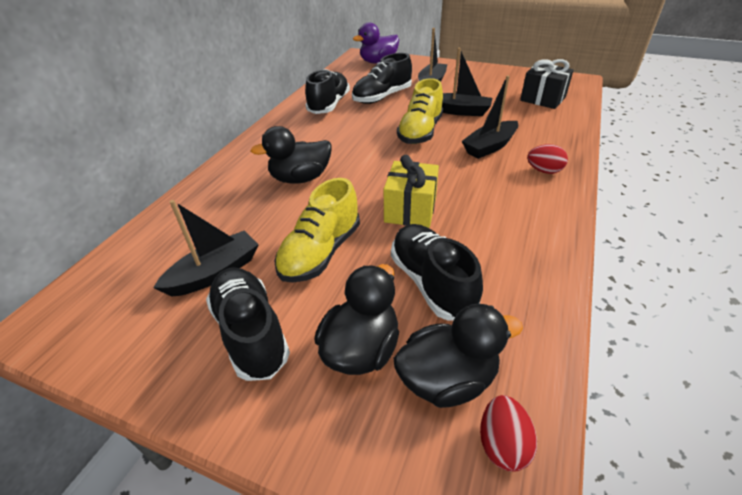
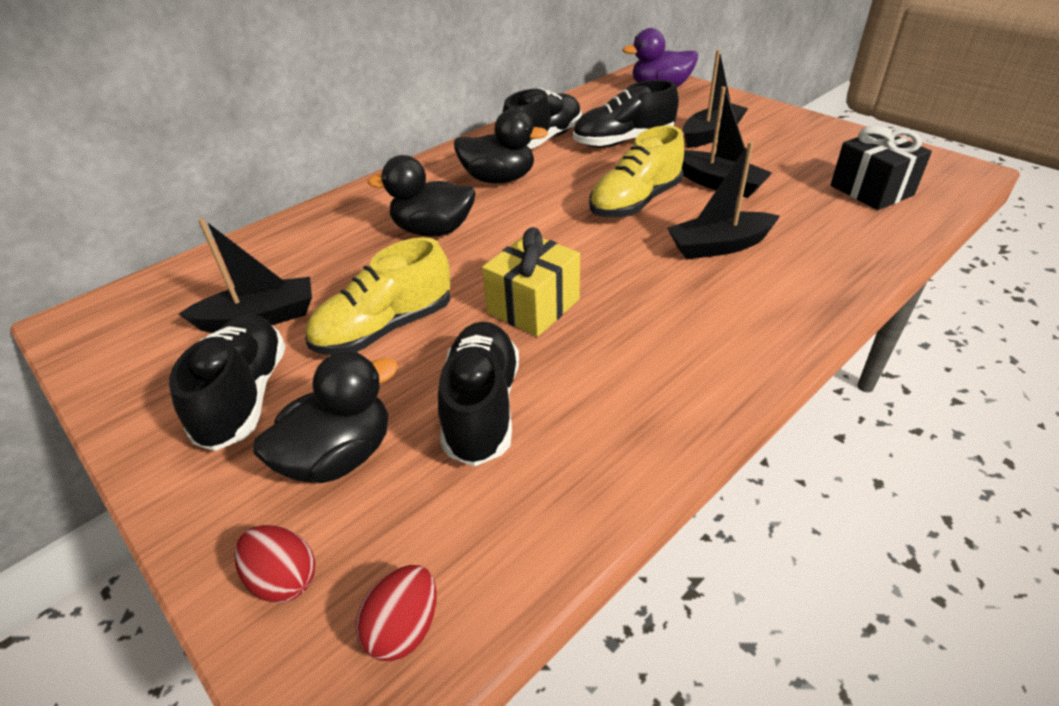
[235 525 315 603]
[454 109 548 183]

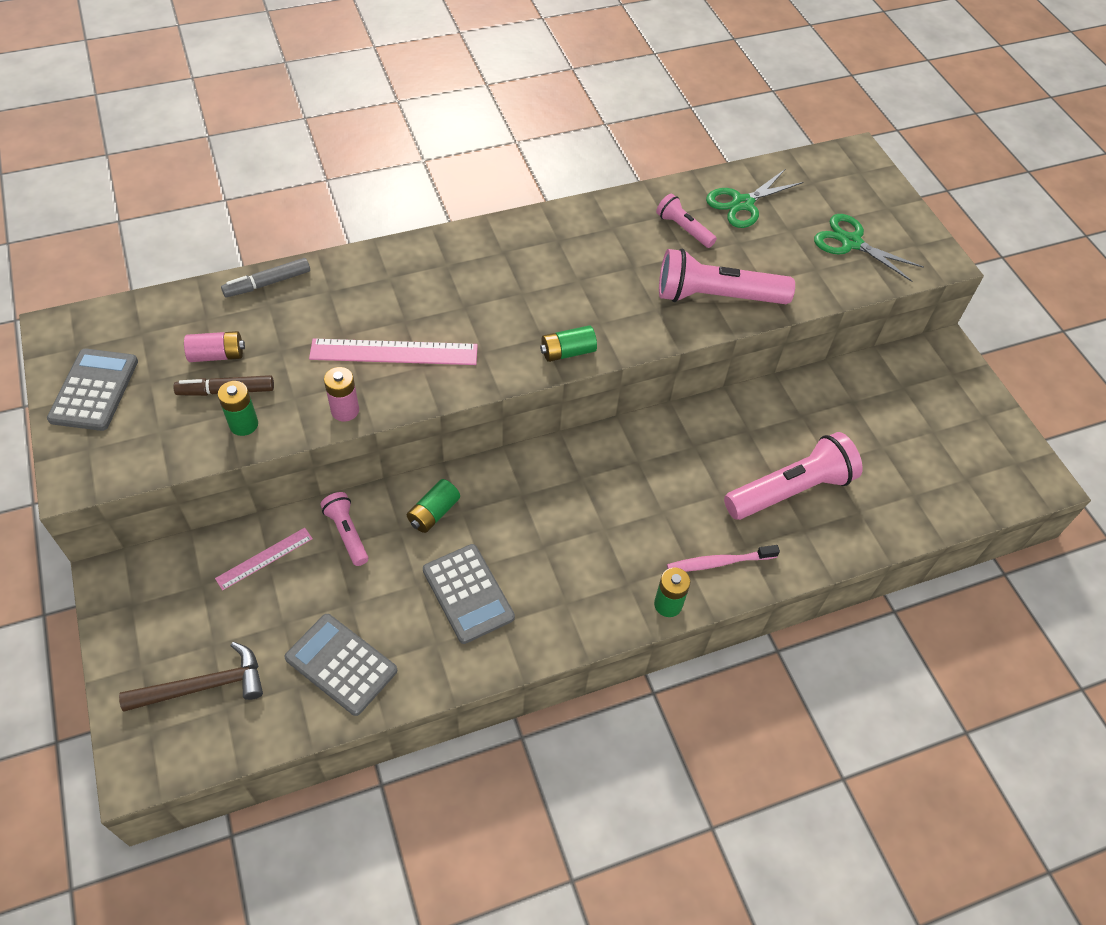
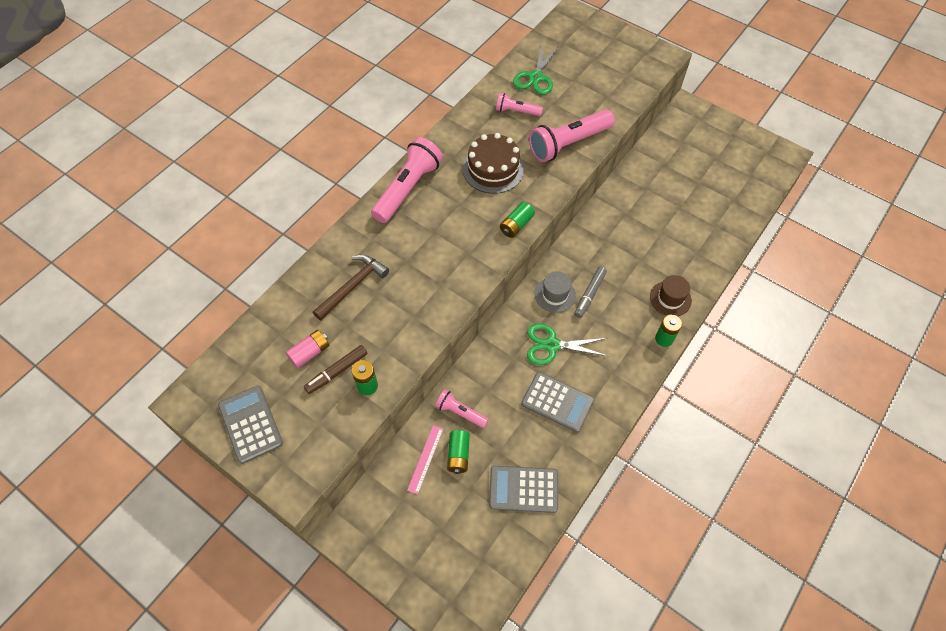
[313 255 389 321]
[371 137 443 223]
[447 430 470 474]
[463 133 524 194]
[527 323 608 365]
[535 271 576 313]
[574 267 607 318]
[650 275 692 316]
[309 338 478 365] (first image)
[324 367 359 421] (first image)

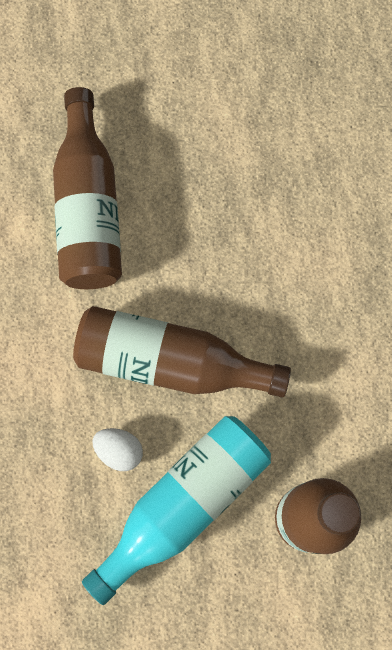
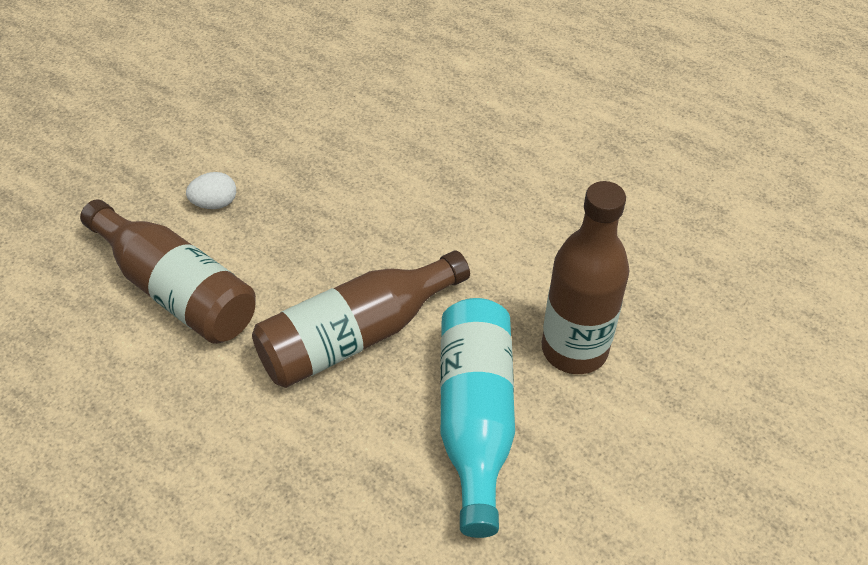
[186 172 236 209]

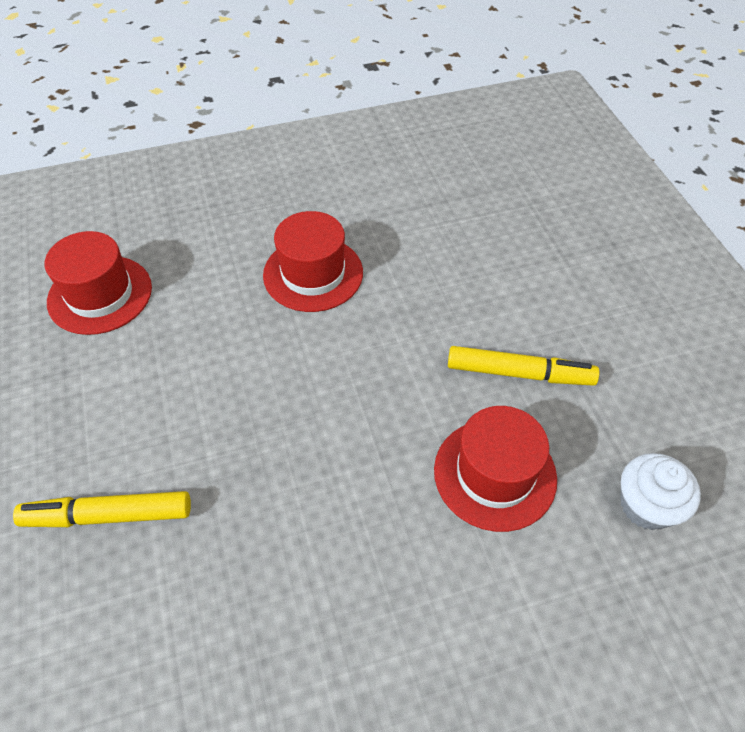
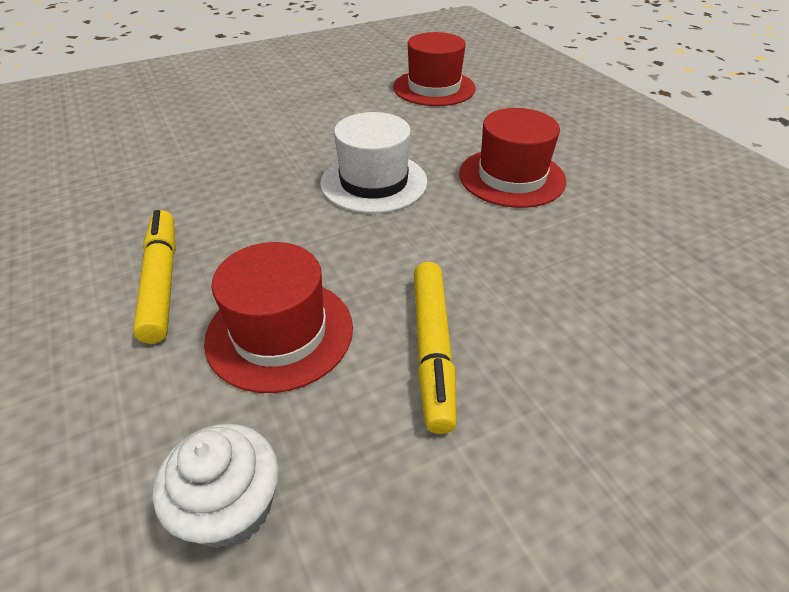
[133 210 176 344]
[320 112 428 213]

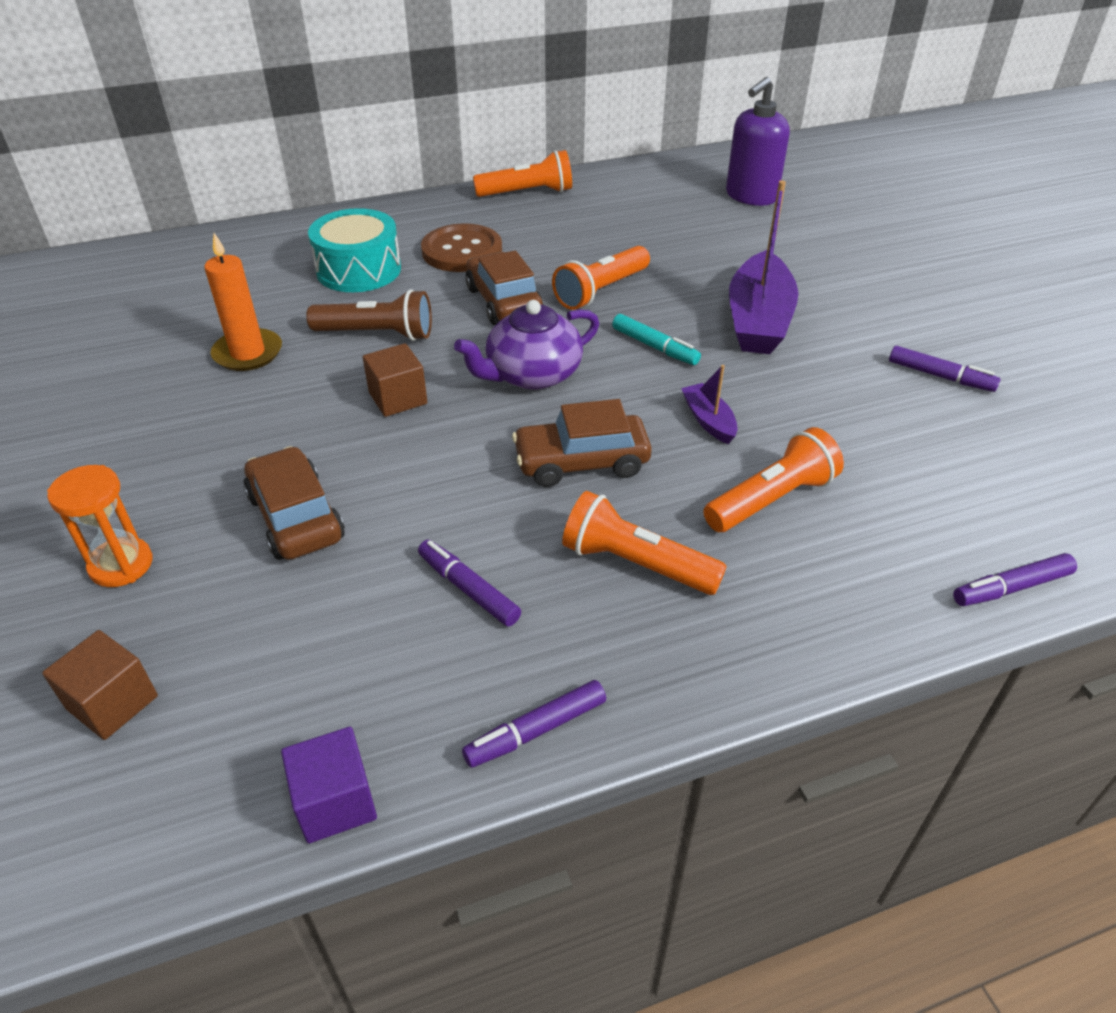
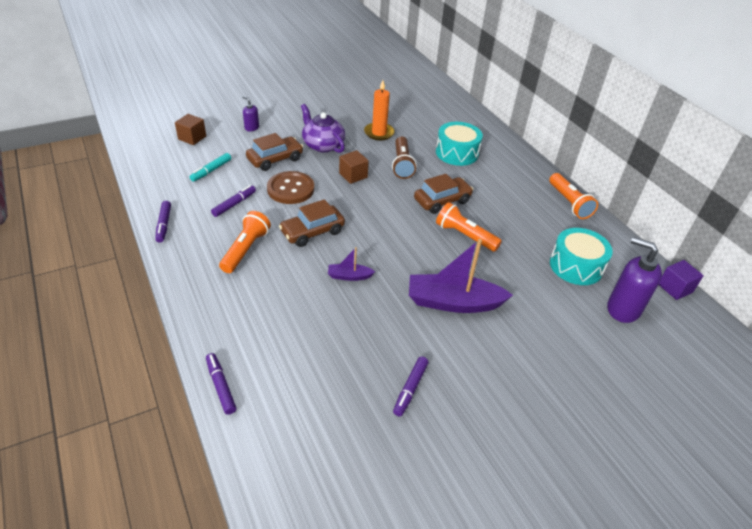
[155 201 171 243]
[189 153 231 182]
[242 96 259 131]
[267 171 314 204]
[279 199 345 247]
[301 104 345 153]
[328 247 375 281]
[550 228 613 285]
[659 260 704 300]
[704 427 844 532] (first image)

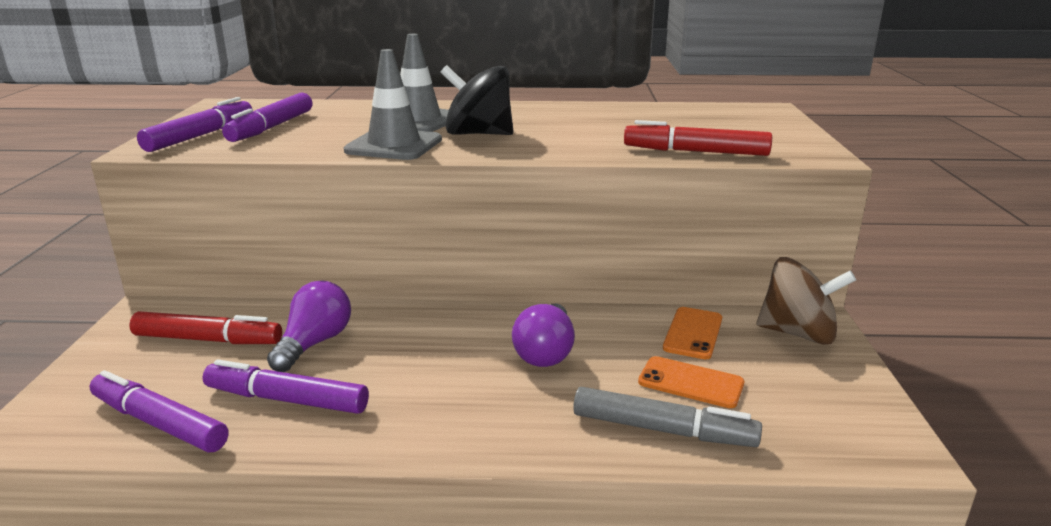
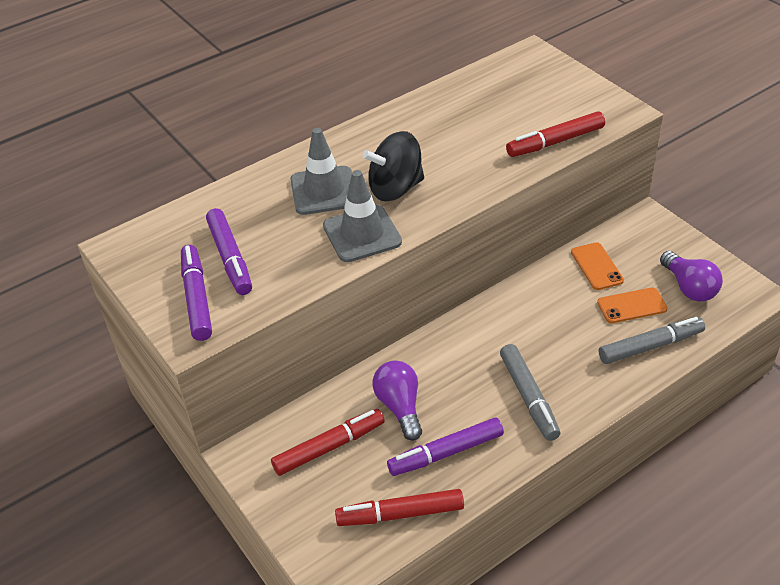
[335 489 464 526]
[500 344 560 441]
[660 251 723 302]
[757 257 856 345] (first image)

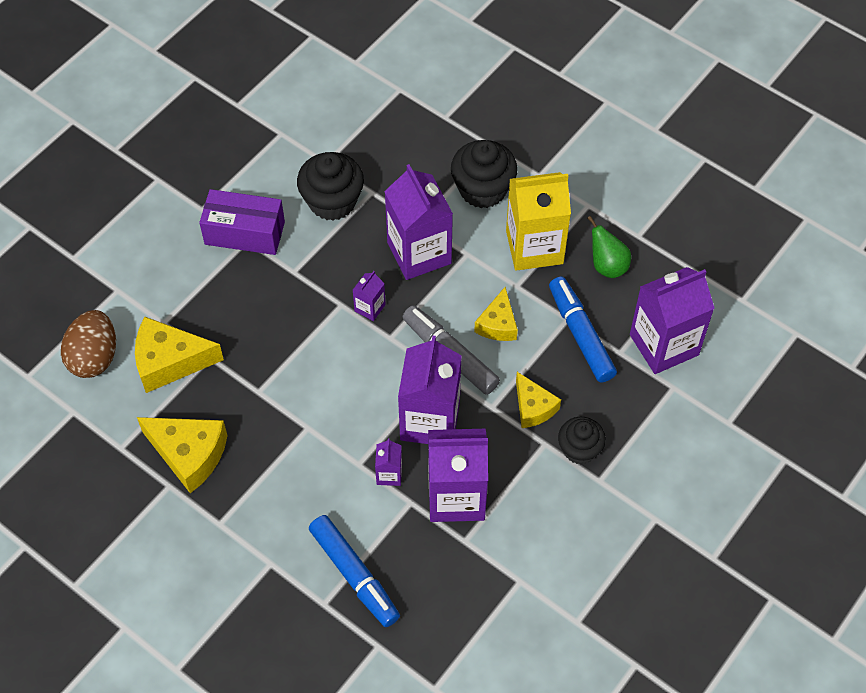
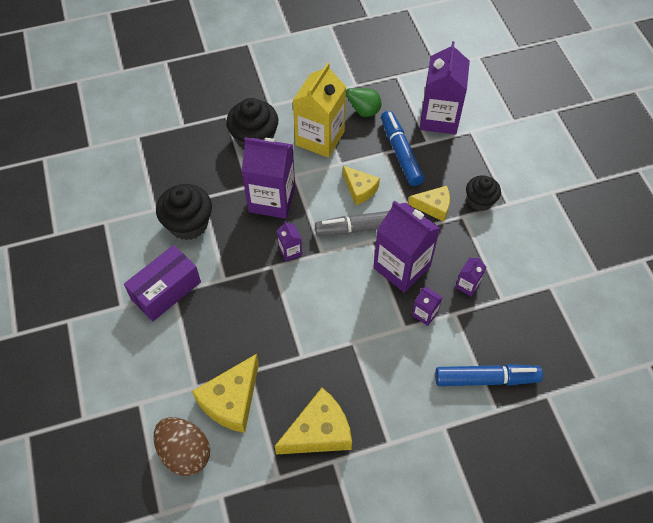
[381 111 424 186]
[455 257 486 297]

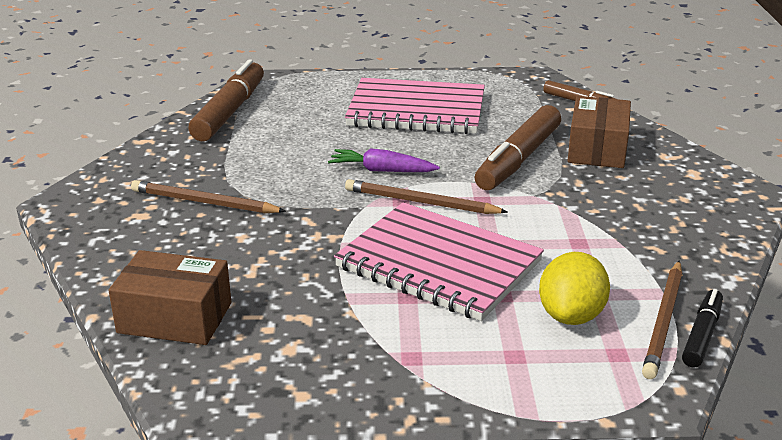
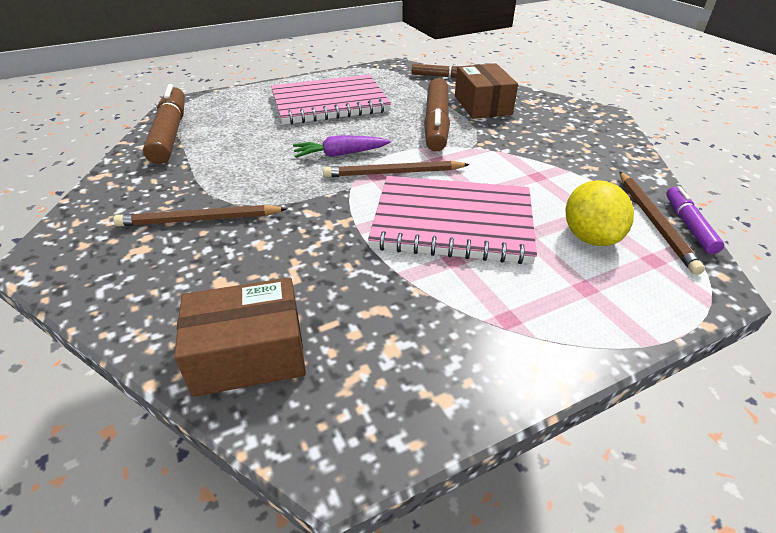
[666 186 724 254]

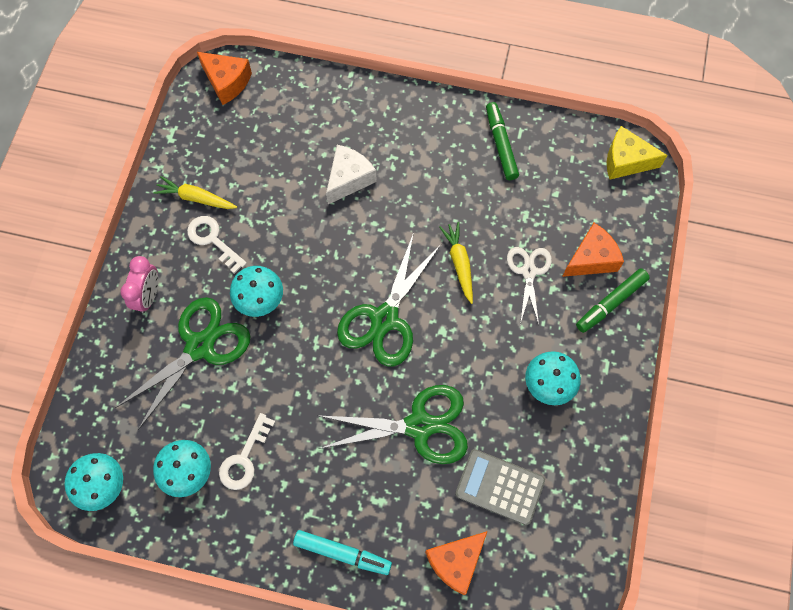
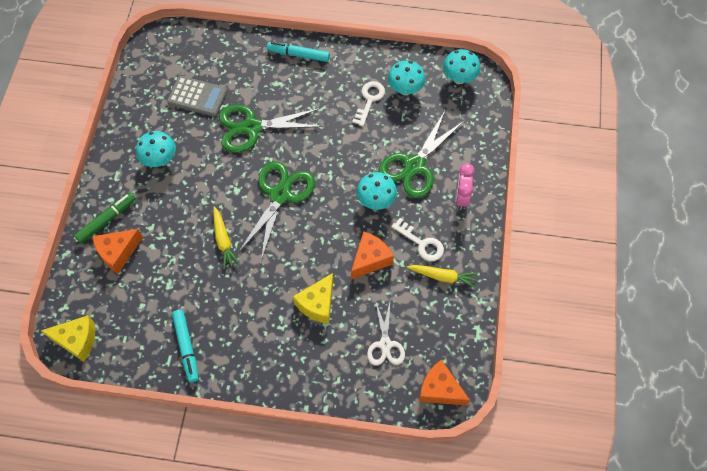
[172 310 199 382]
[293 273 333 324]
[351 231 394 279]
[367 300 405 366]

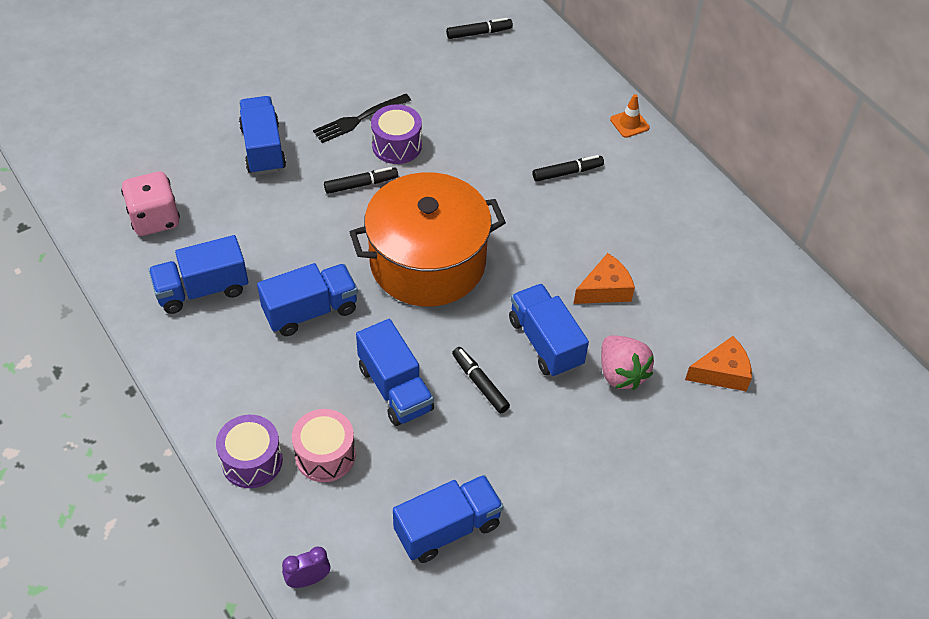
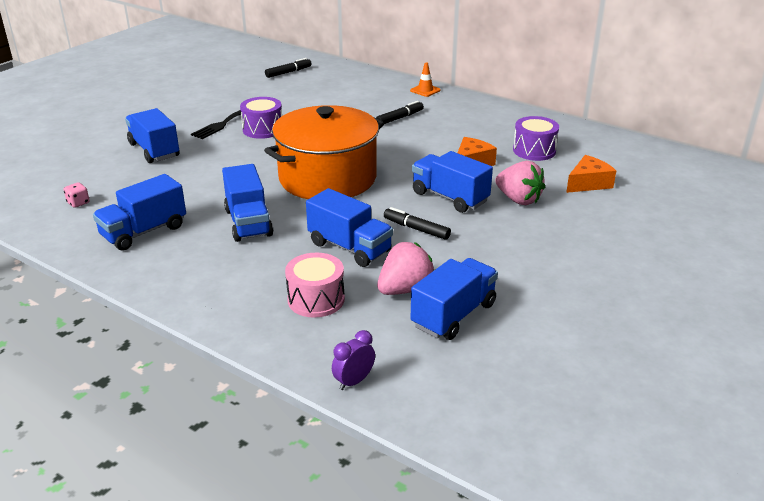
[64 182 90 208]
[222 164 273 242]
[377 242 434 295]
[513 116 559 161]
[324 167 398 194] (first image)

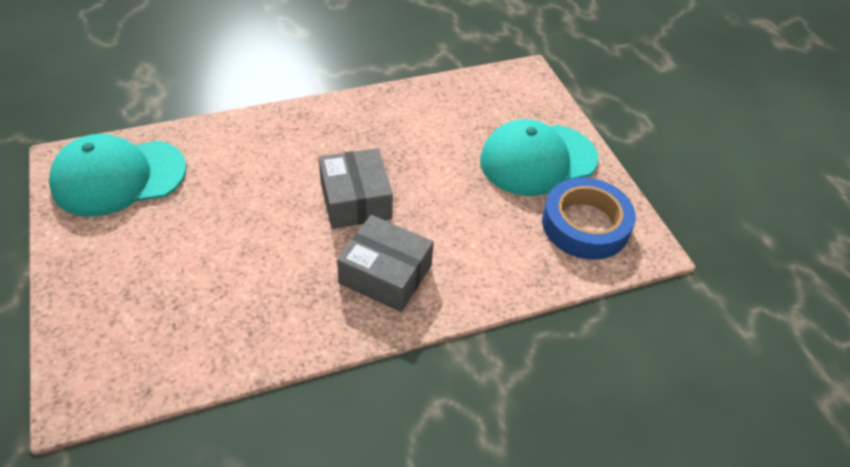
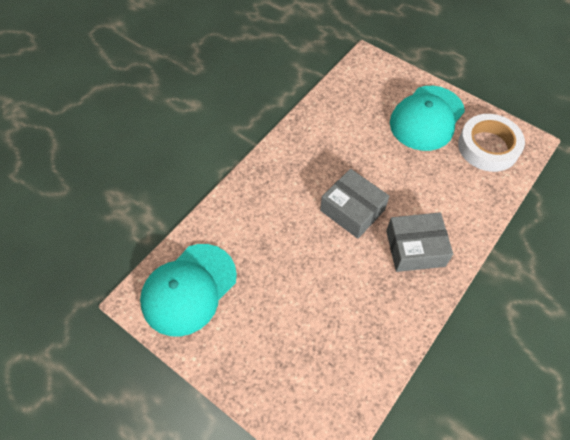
[458 114 525 172]

